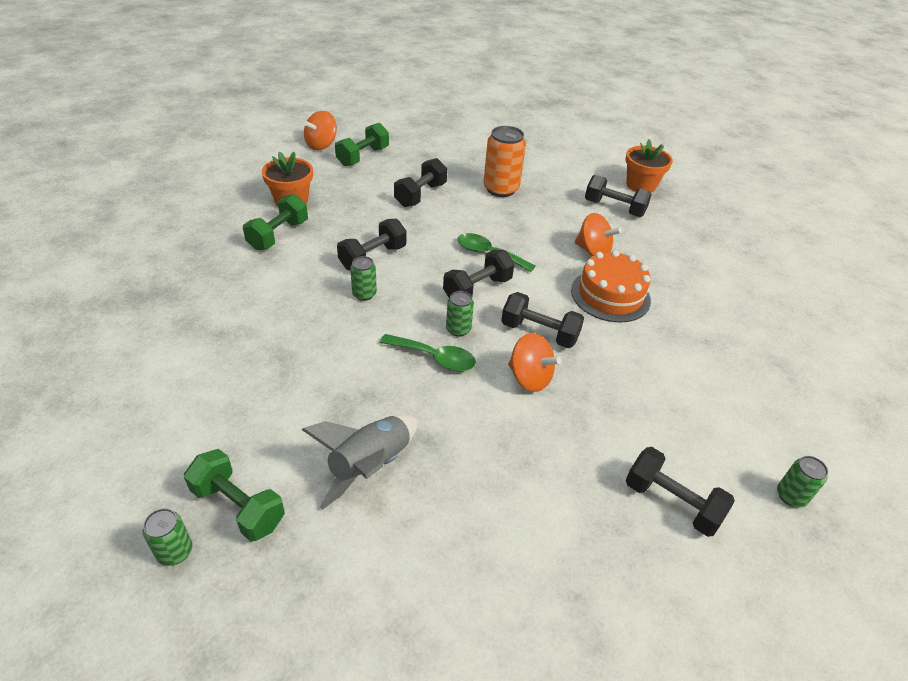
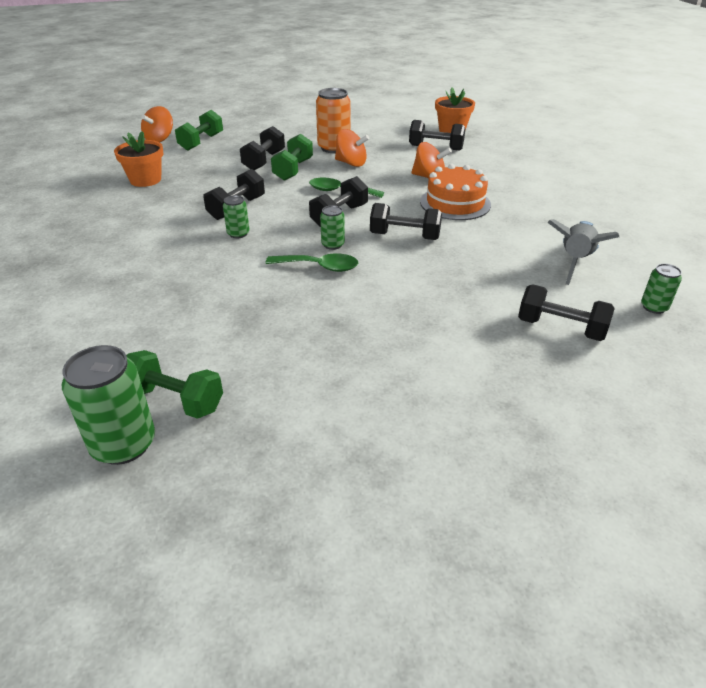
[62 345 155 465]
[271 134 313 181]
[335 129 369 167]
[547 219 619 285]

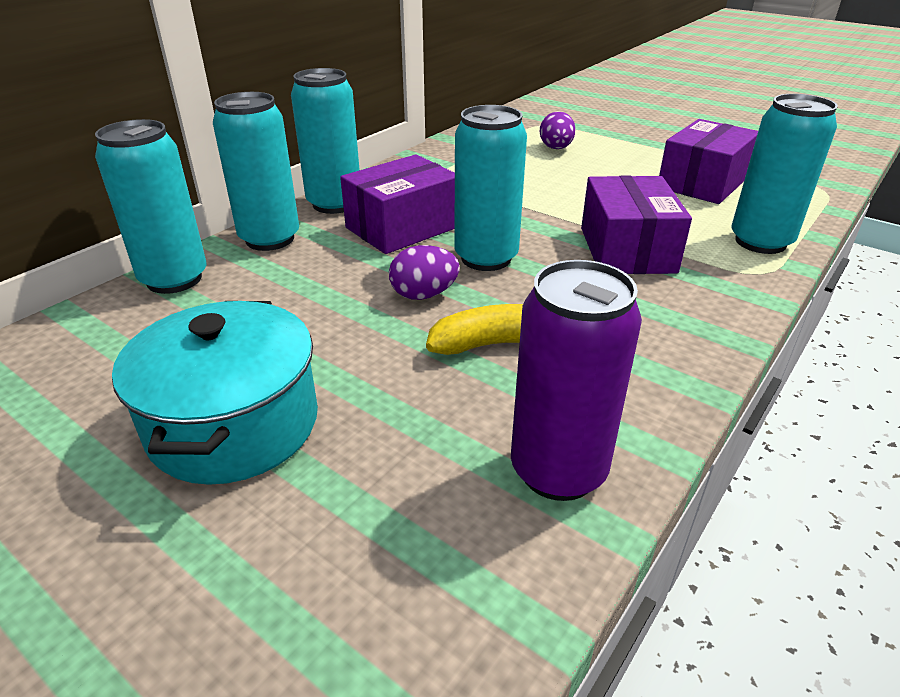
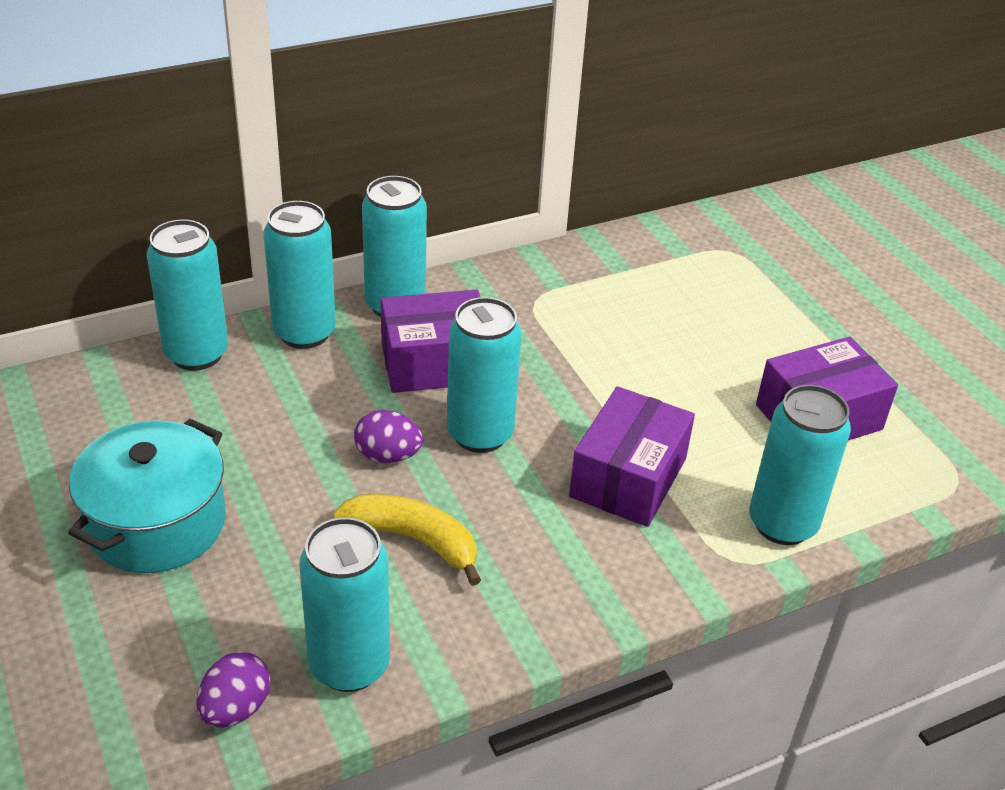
[196 652 270 727]
[299 517 390 692]

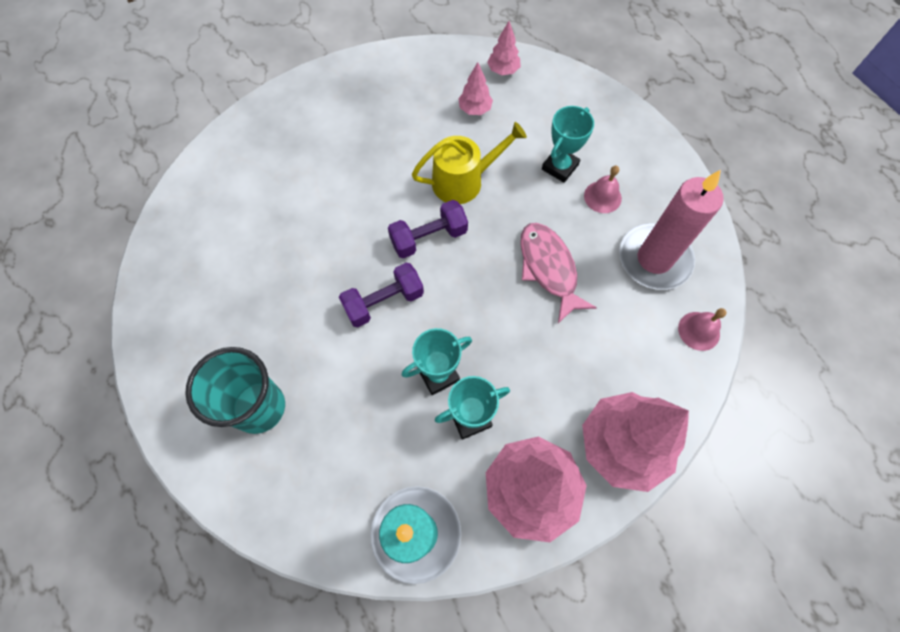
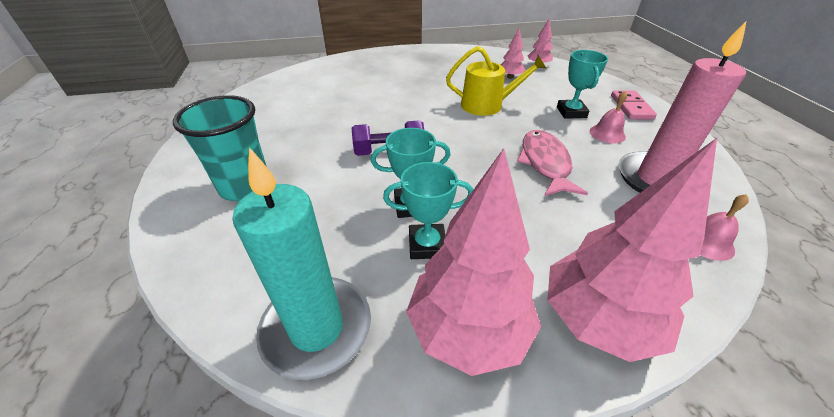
[557 50 608 119]
[611 90 657 120]
[388 200 468 258] (first image)

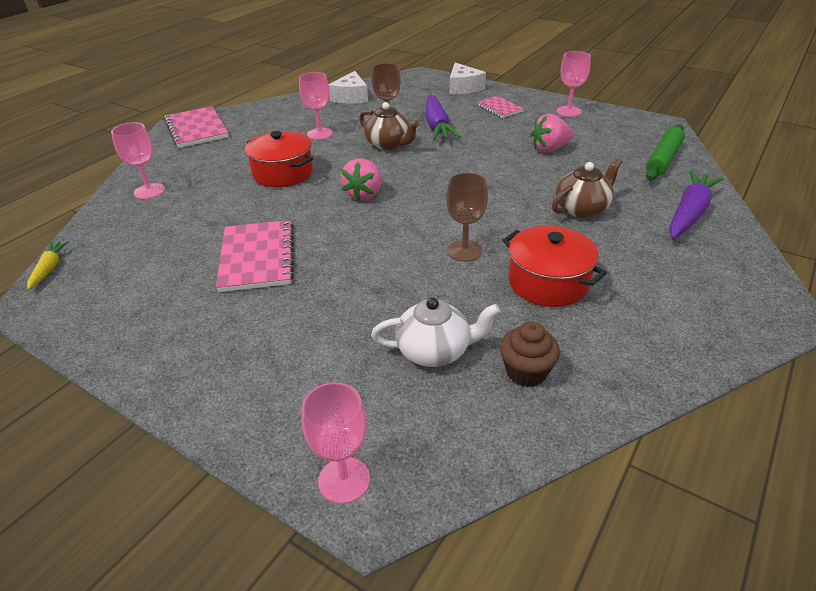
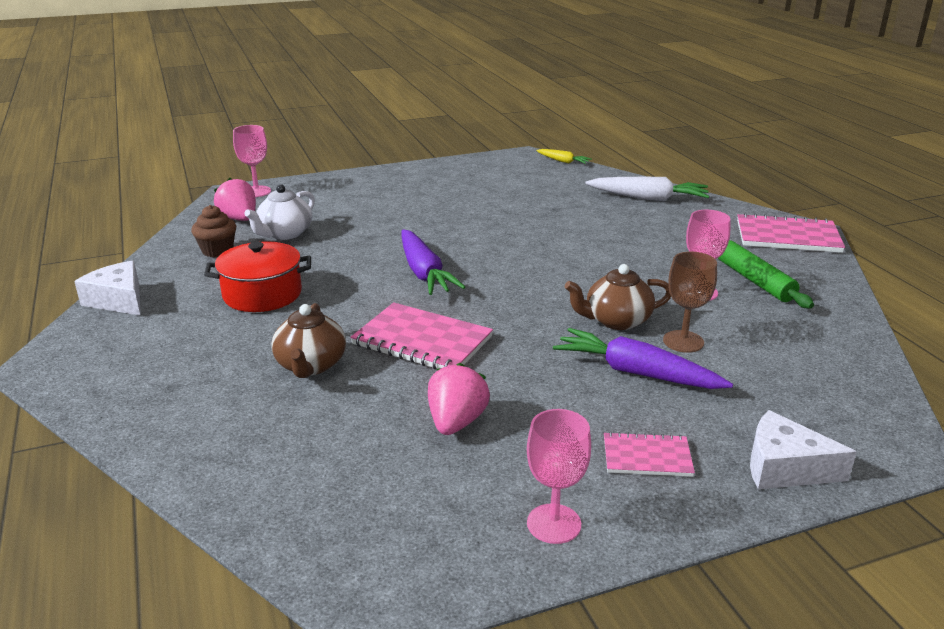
[74 261 140 315]
[214 178 256 221]
[350 302 493 369]
[402 229 466 295]
[585 177 709 201]
[718 240 814 308]
[245 131 313 187] (first image)
[446 173 488 262] (first image)

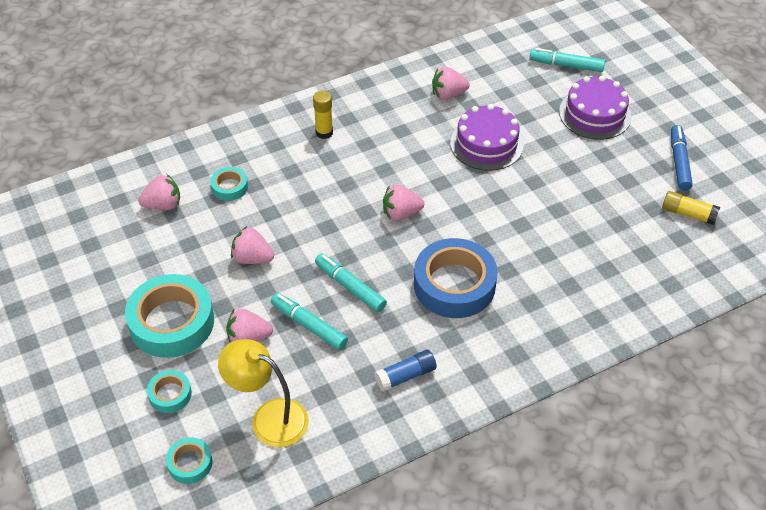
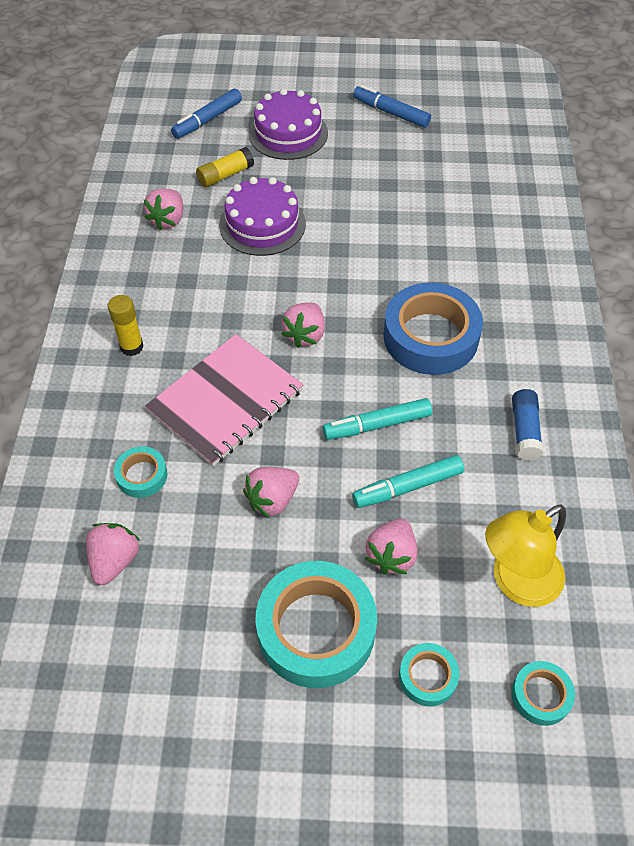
[145 334 304 466]
[171 89 242 139]
[196 147 254 188]

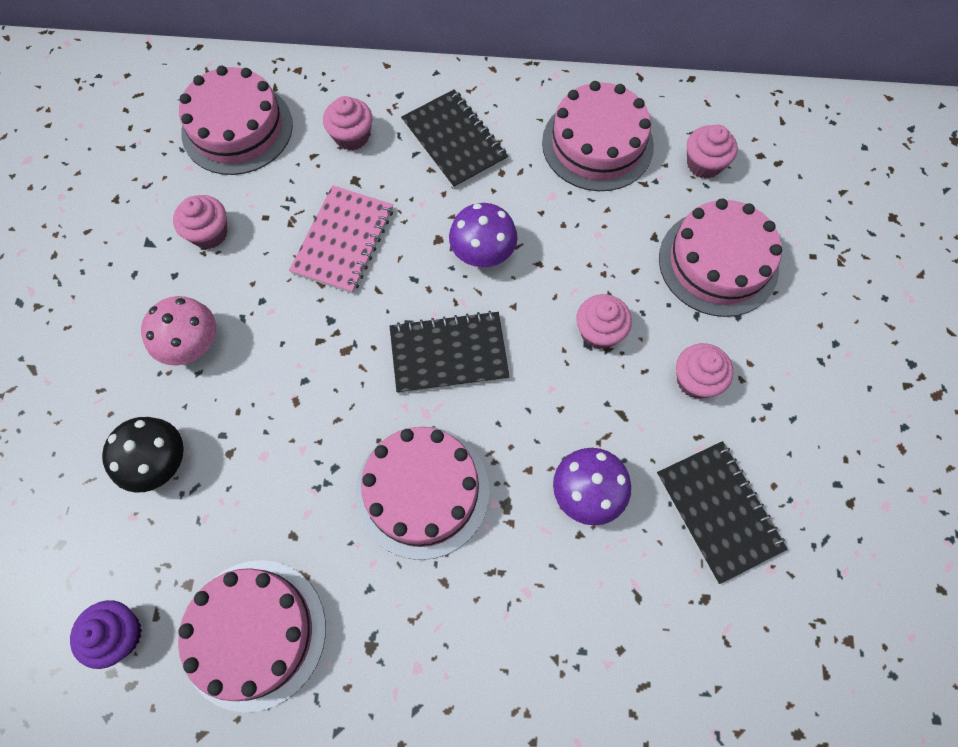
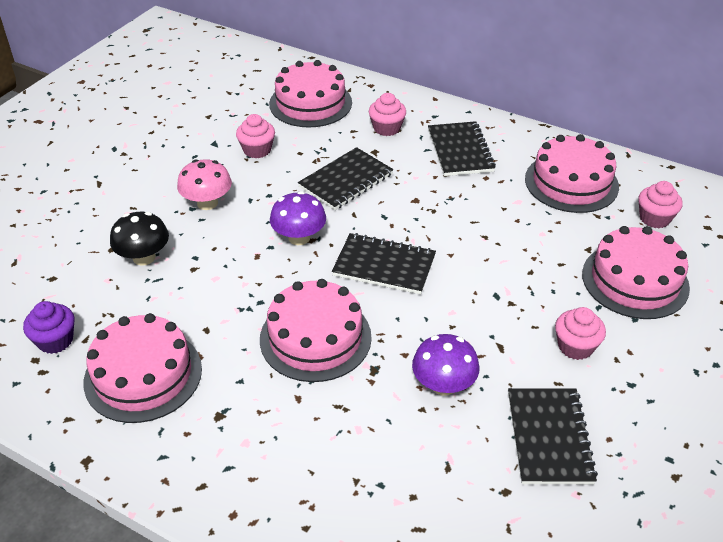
[270 191 326 245]
[298 147 394 210]
[576 294 632 349] (first image)

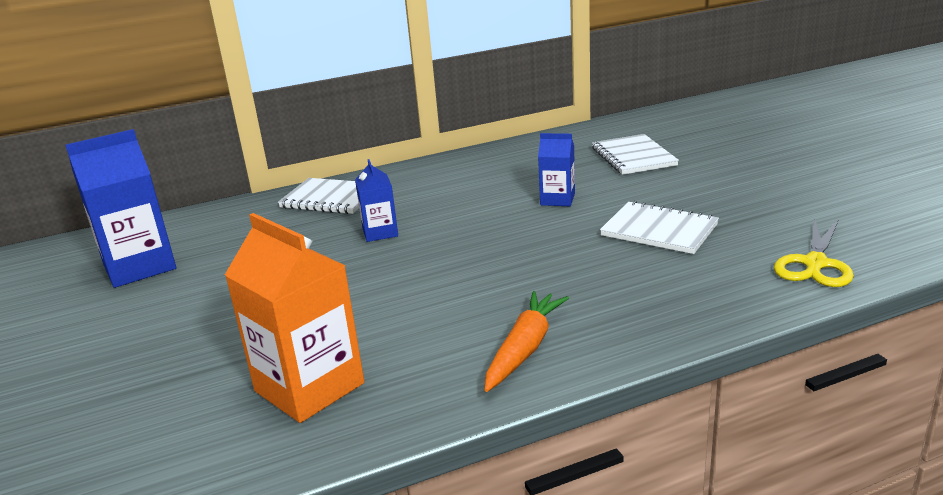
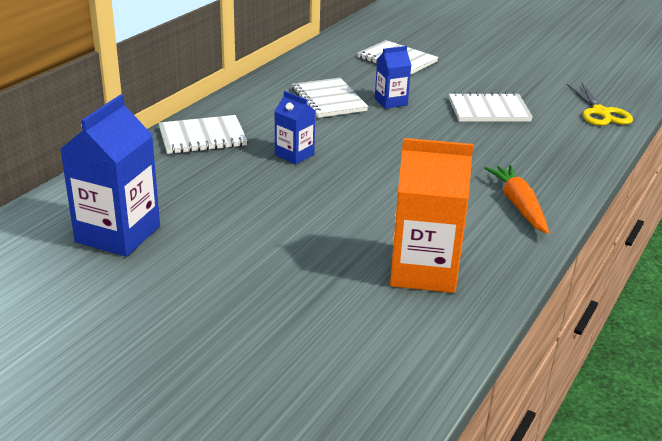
[292 78 368 118]

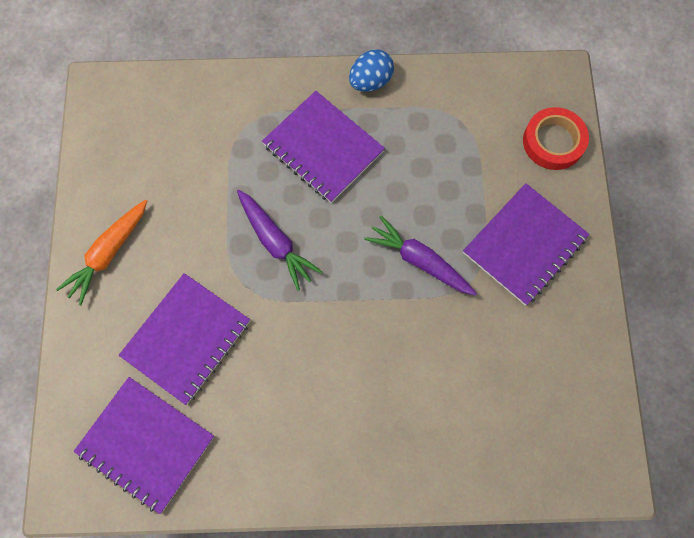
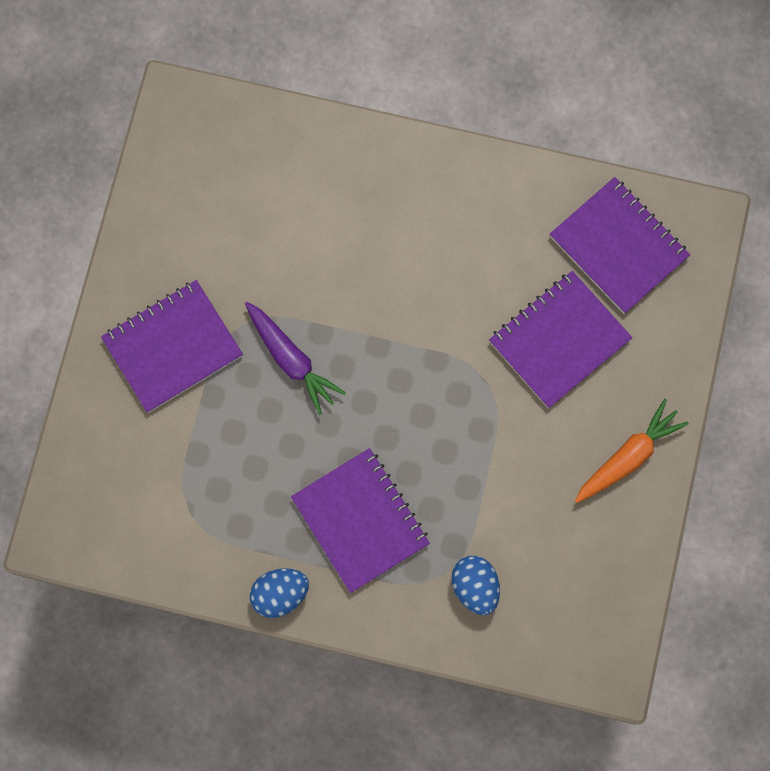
[451 556 500 615]
[237 189 322 291] (first image)
[523 107 589 170] (first image)

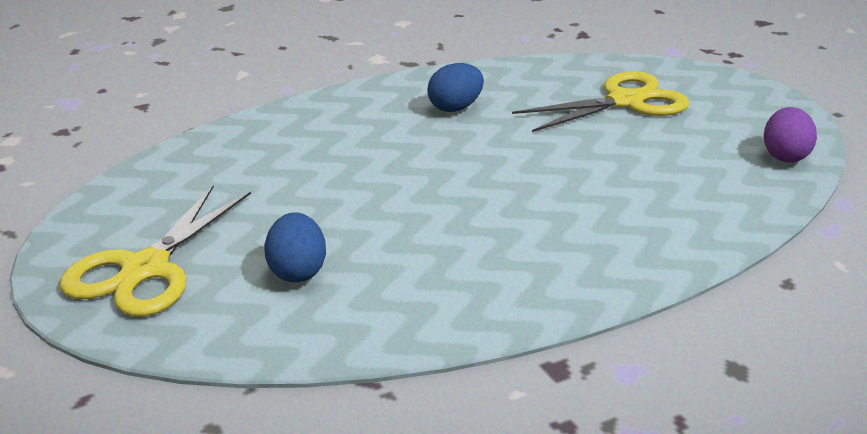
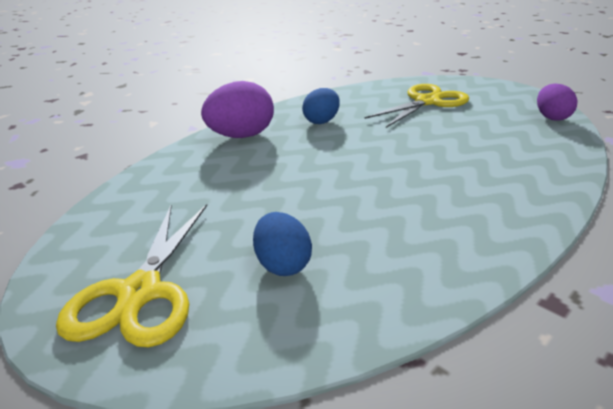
[201 81 274 138]

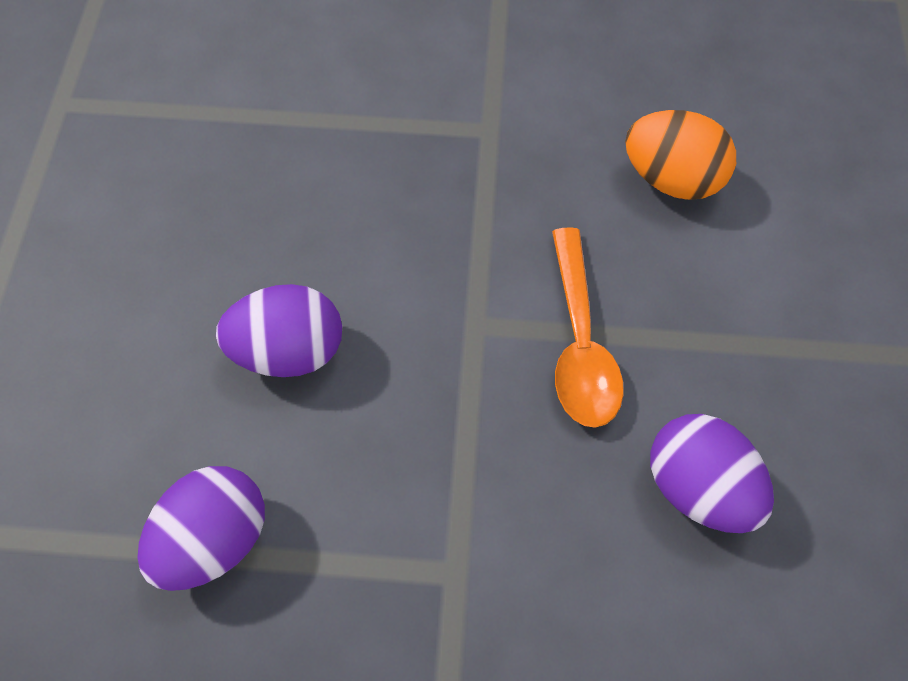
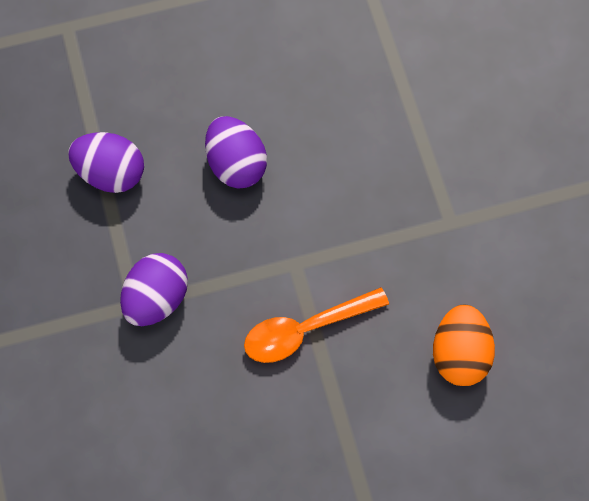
[120 253 188 326]

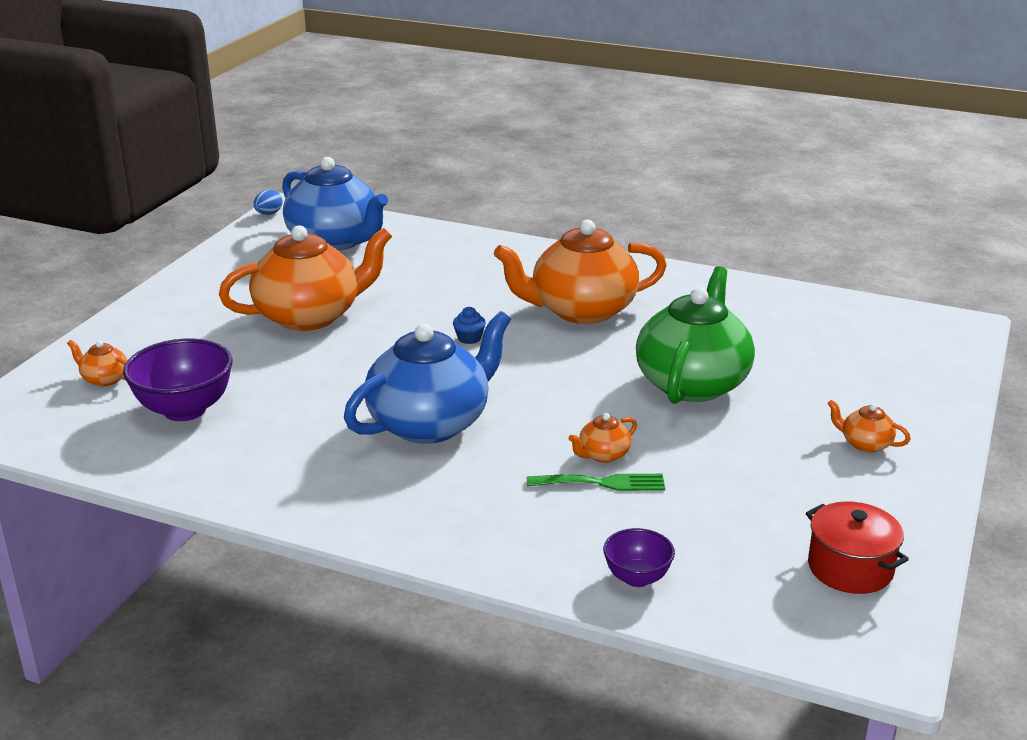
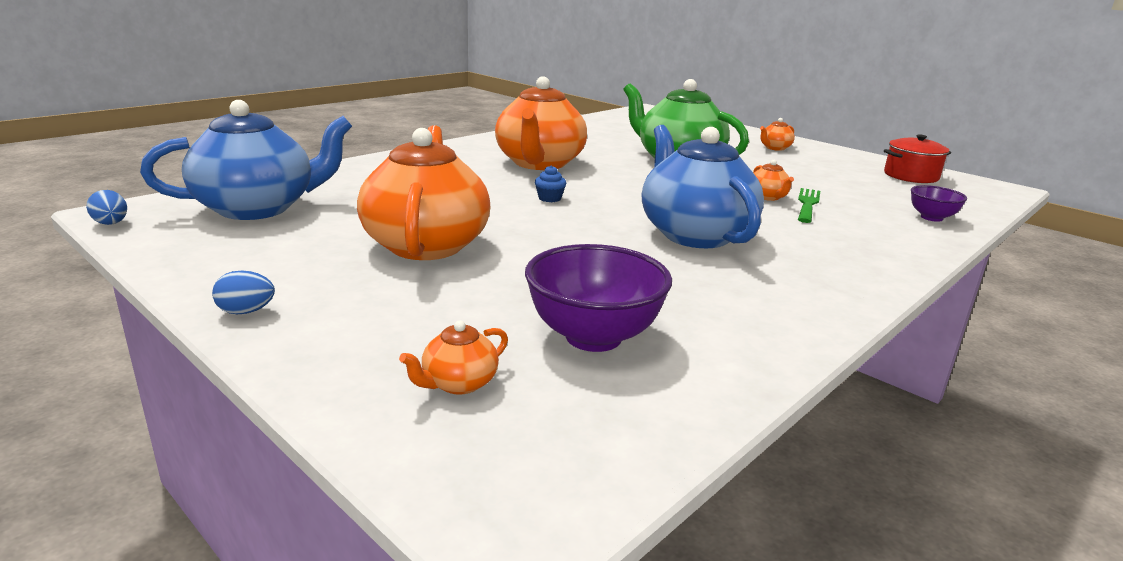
[212 271 275 314]

